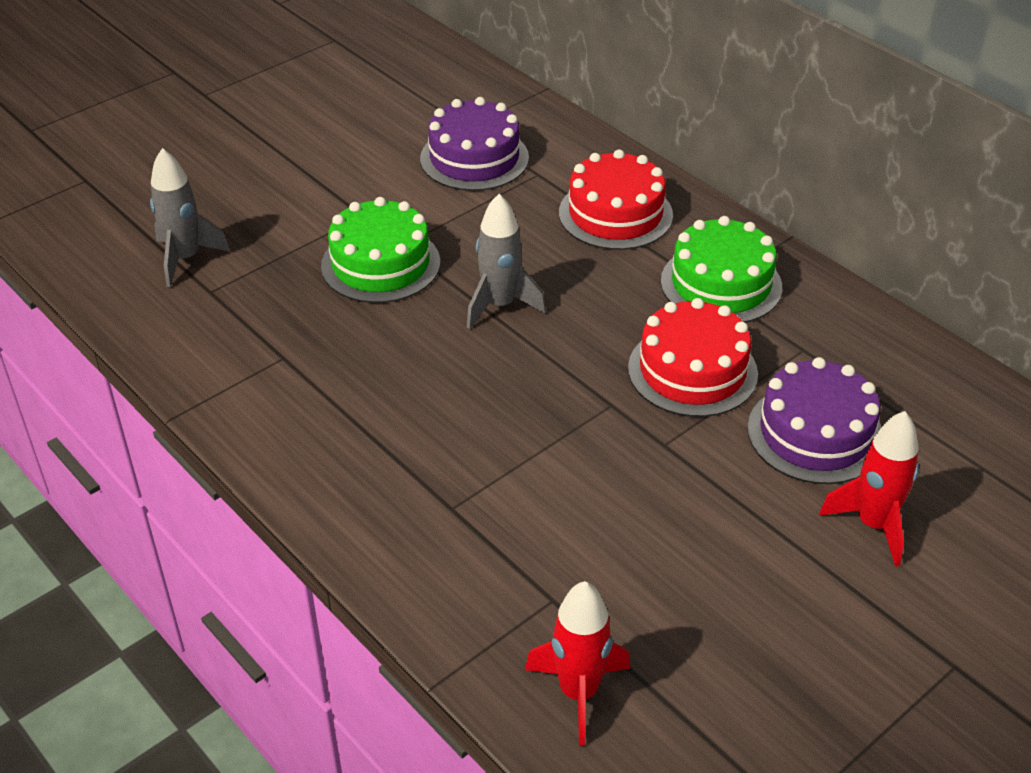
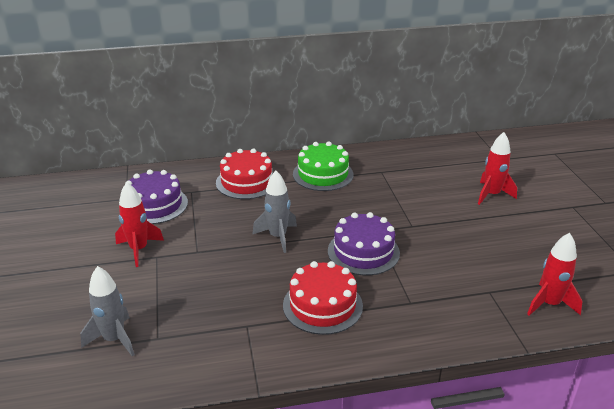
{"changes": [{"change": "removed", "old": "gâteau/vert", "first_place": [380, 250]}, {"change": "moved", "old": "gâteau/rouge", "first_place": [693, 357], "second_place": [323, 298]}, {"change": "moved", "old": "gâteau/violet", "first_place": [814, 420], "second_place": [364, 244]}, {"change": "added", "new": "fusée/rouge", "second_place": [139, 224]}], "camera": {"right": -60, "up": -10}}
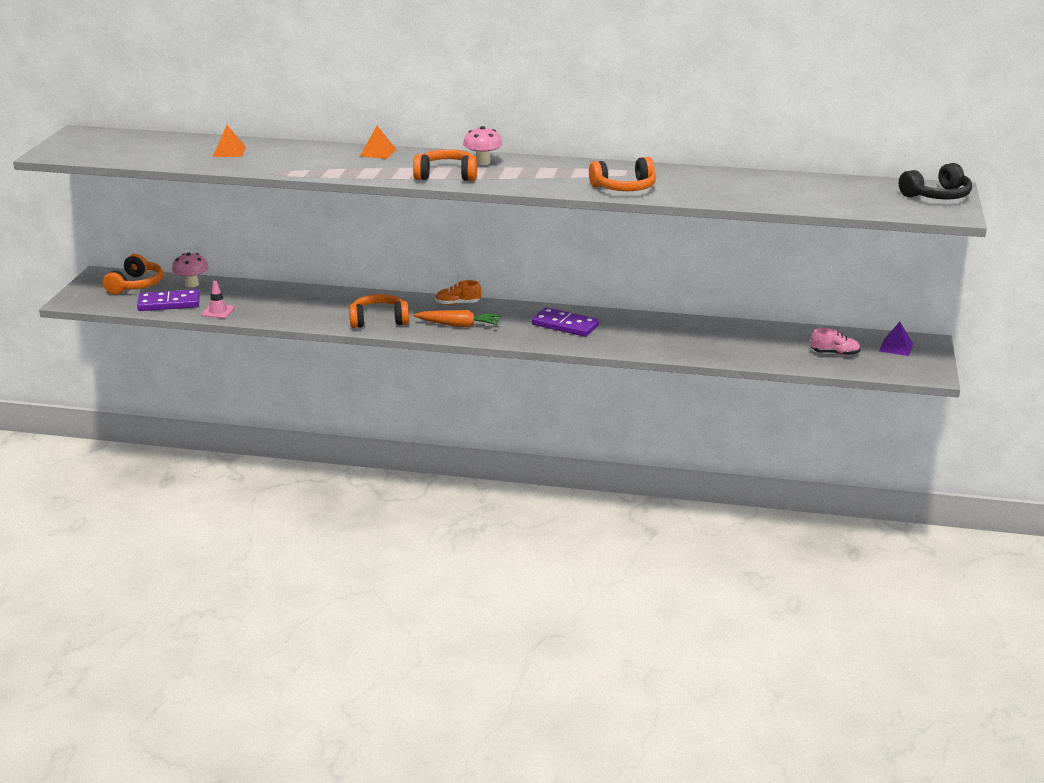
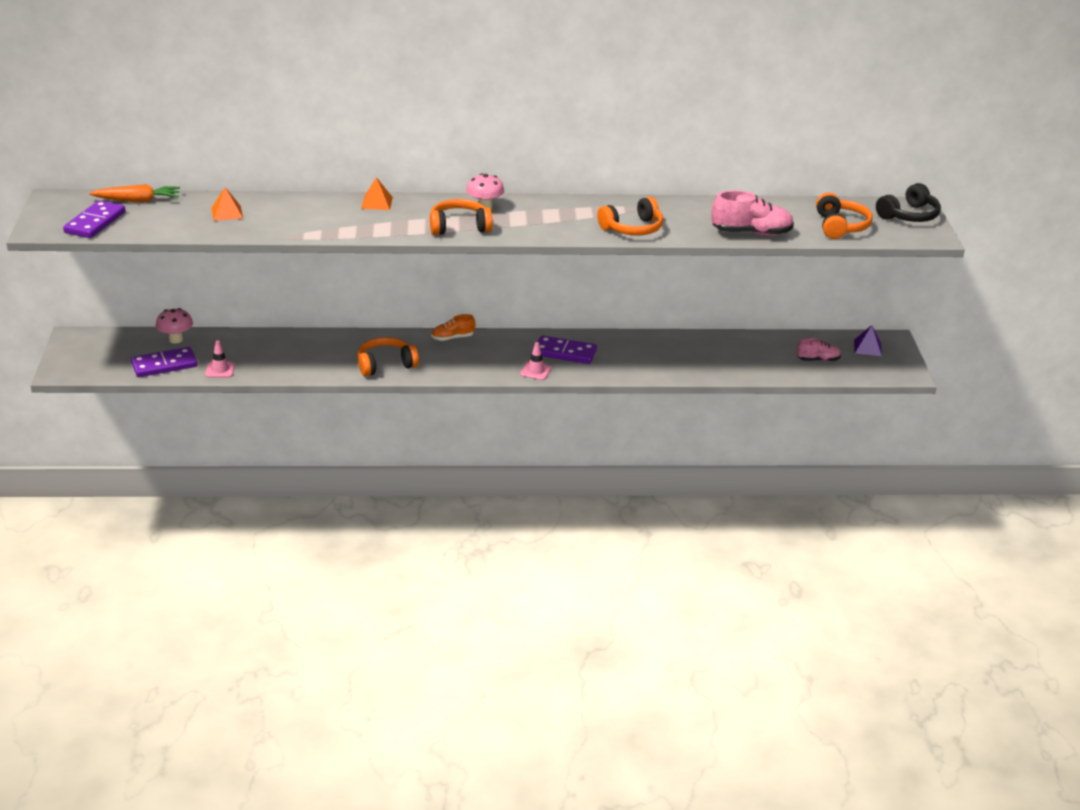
{"changes": [{"change": "moved", "old": "casque audio/orange", "first_place": [133, 274], "second_place": [844, 216]}, {"change": "moved", "old": "carotte/orange", "first_place": [457, 318], "second_place": [134, 193]}, {"change": "added", "new": "domino/violet", "second_place": [94, 219]}, {"change": "added", "new": "cône de chantier/rose", "second_place": [536, 361]}, {"change": "added", "new": "chaussure/rose", "second_place": [752, 213]}], "camera": {"right": -15, "up": 5}}
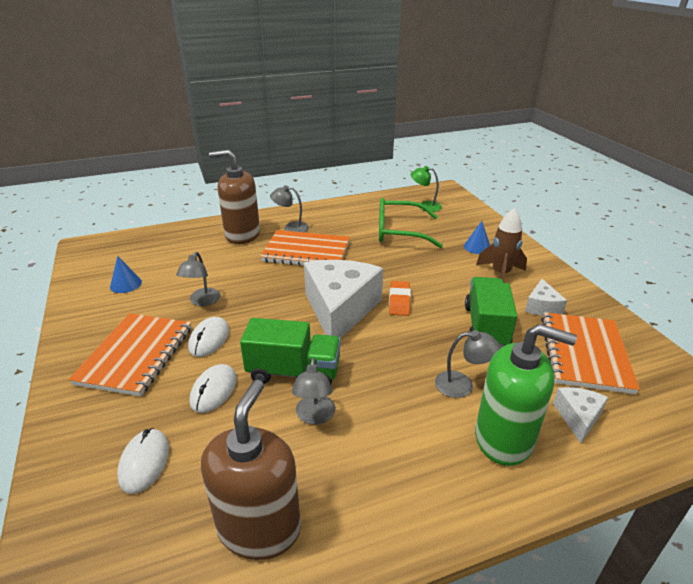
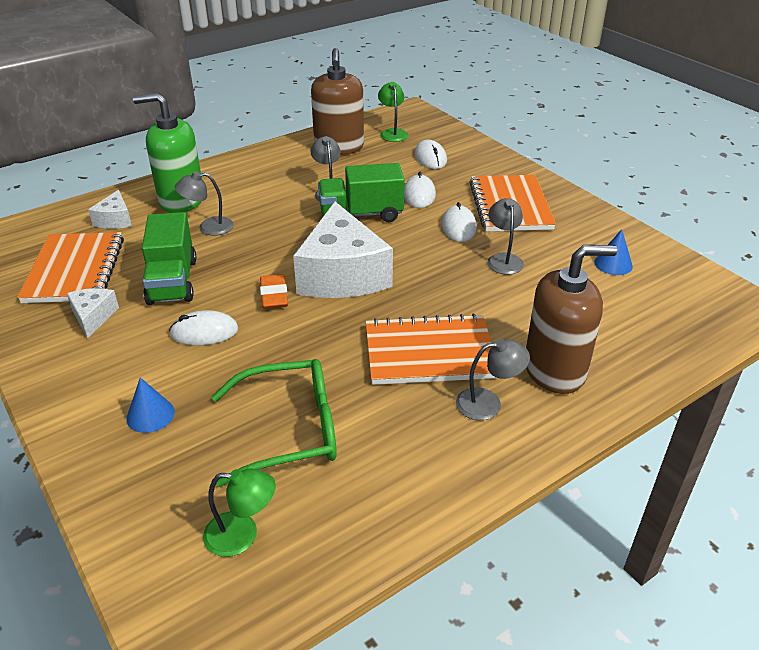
{"changes": [{"change": "removed", "old": "fusée/marron", "first_place": [501, 245]}, {"change": "added", "new": "souris/blanc", "second_place": [204, 327]}, {"change": "added", "new": "lampe/vert", "second_place": [393, 112]}], "camera": {"right": 165, "up": 5}}
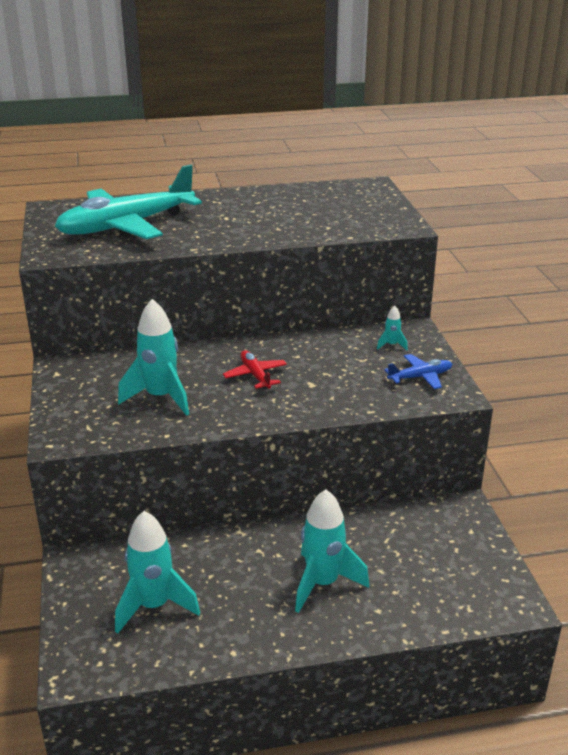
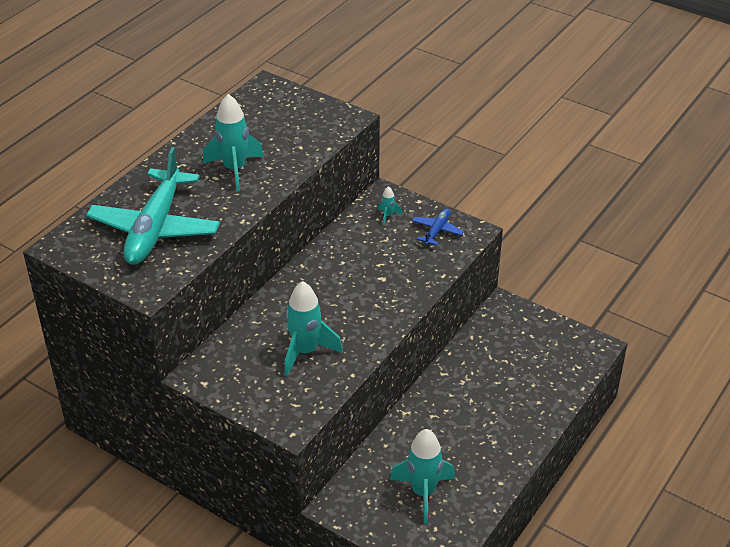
{"changes": [{"change": "removed", "old": "avion/rouge", "first_place": [255, 369]}, {"change": "moved", "old": "fusée/turquoise", "first_place": [332, 551], "second_place": [233, 143]}], "camera": {"right": -45, "up": 10}}
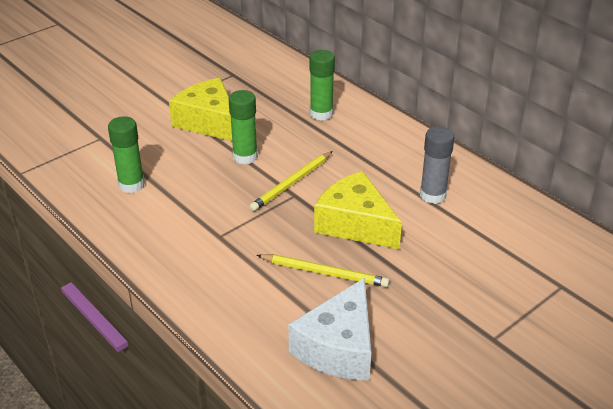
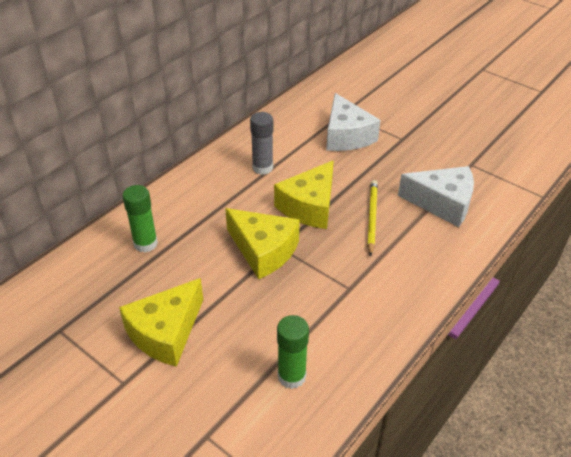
{"changes": [{"change": "removed", "old": "bâton de colle/vert", "first_place": [243, 127]}, {"change": "replaced", "old": "crayon/jaune", "new": "fromage/jaune", "first_place": [291, 181], "second_place": [262, 243]}, {"change": "added", "new": "fromage/blanc", "second_place": [353, 122]}], "camera": {"right": -100, "up": 5}}
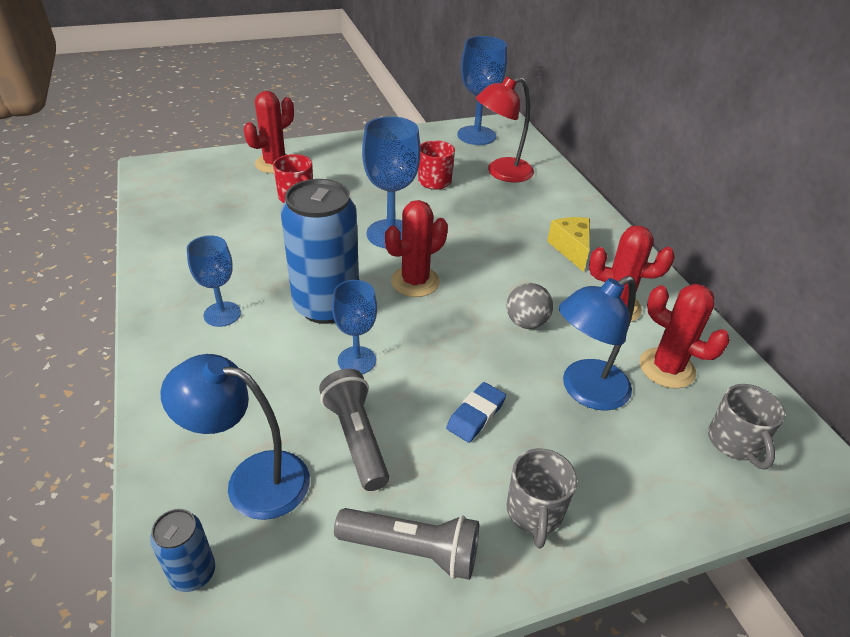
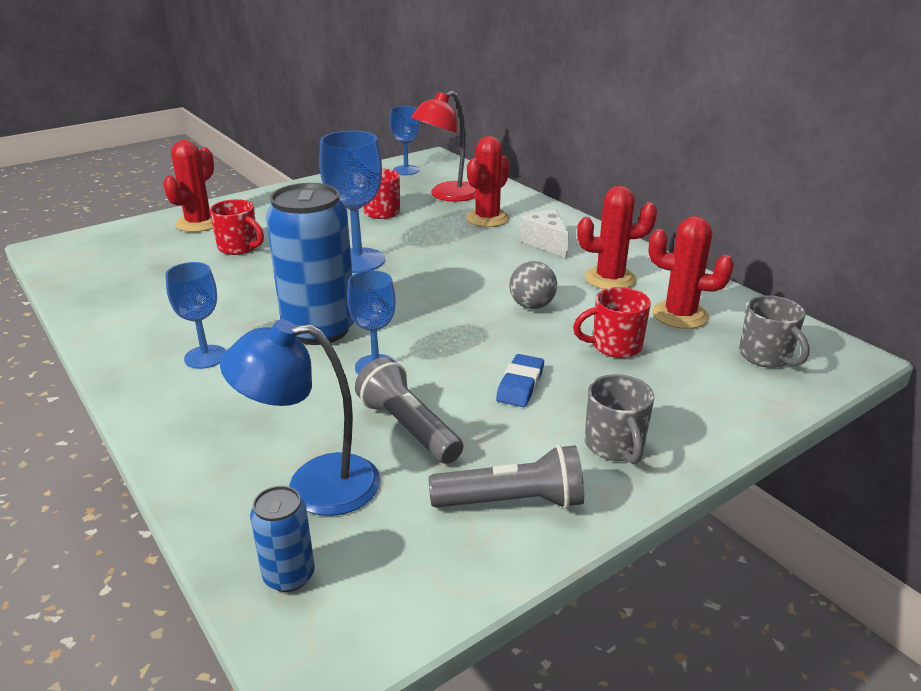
{"changes": [{"change": "moved", "old": "cactus/rouge", "first_place": [416, 248], "second_place": [488, 181]}, {"change": "resized", "old": "verre à pied/bleu", "first_place": [482, 90], "second_place": [404, 140], "factor": 0.63}, {"change": "recoloured", "old": "fromage/jaune", "new": "fromage/blanc", "first_place": [568, 244], "second_place": [544, 233]}, {"change": "replaced", "old": "lampe/bleu", "new": "tasse/rouge", "first_place": [597, 343], "second_place": [612, 322]}], "camera": {"right": -15, "up": -10}}
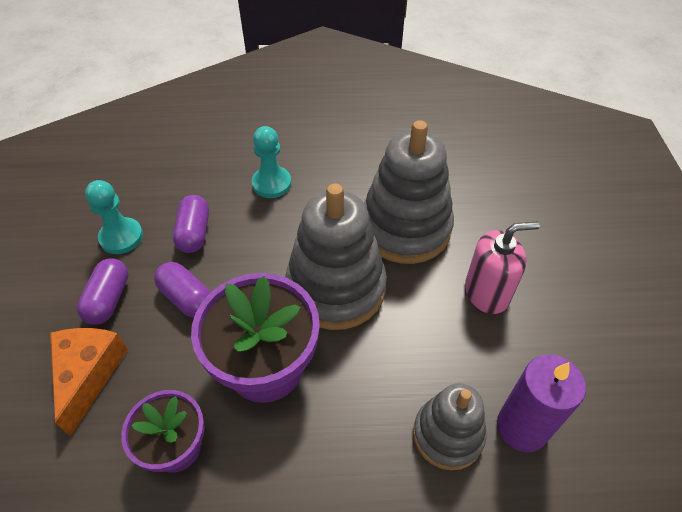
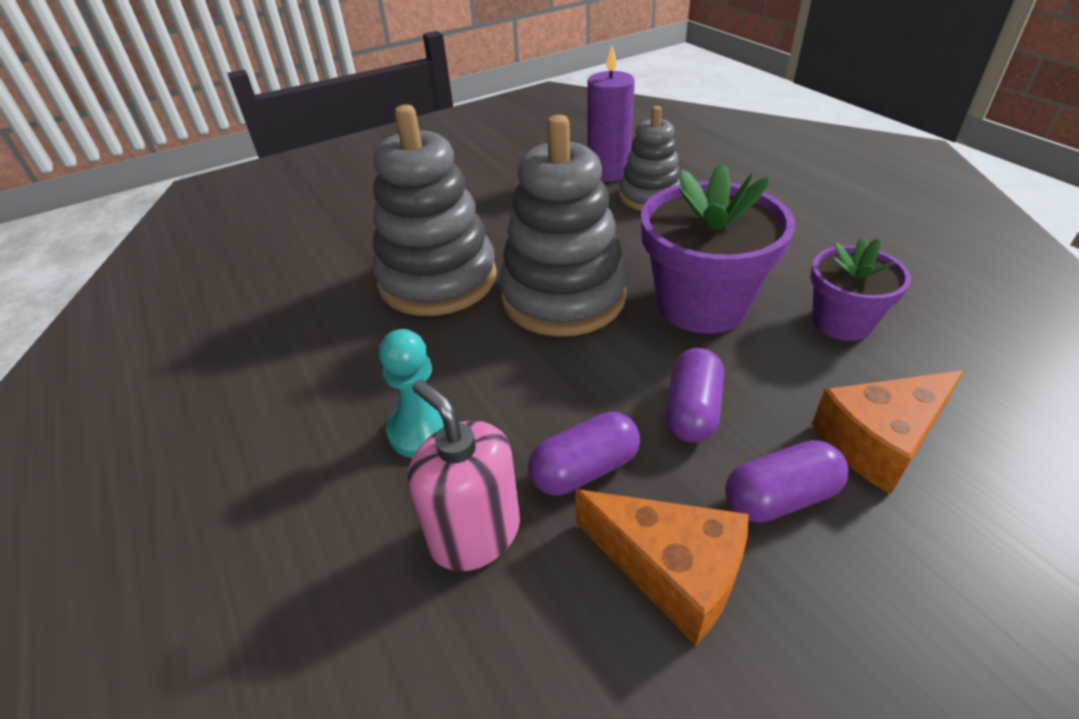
{"changes": [{"change": "replaced", "old": "pion/turquoise", "new": "fromage/orange", "first_place": [114, 217], "second_place": [662, 568]}, {"change": "moved", "old": "distributeur de savon/rose", "first_place": [502, 267], "second_place": [464, 475]}], "camera": {"right": -115, "up": -10}}
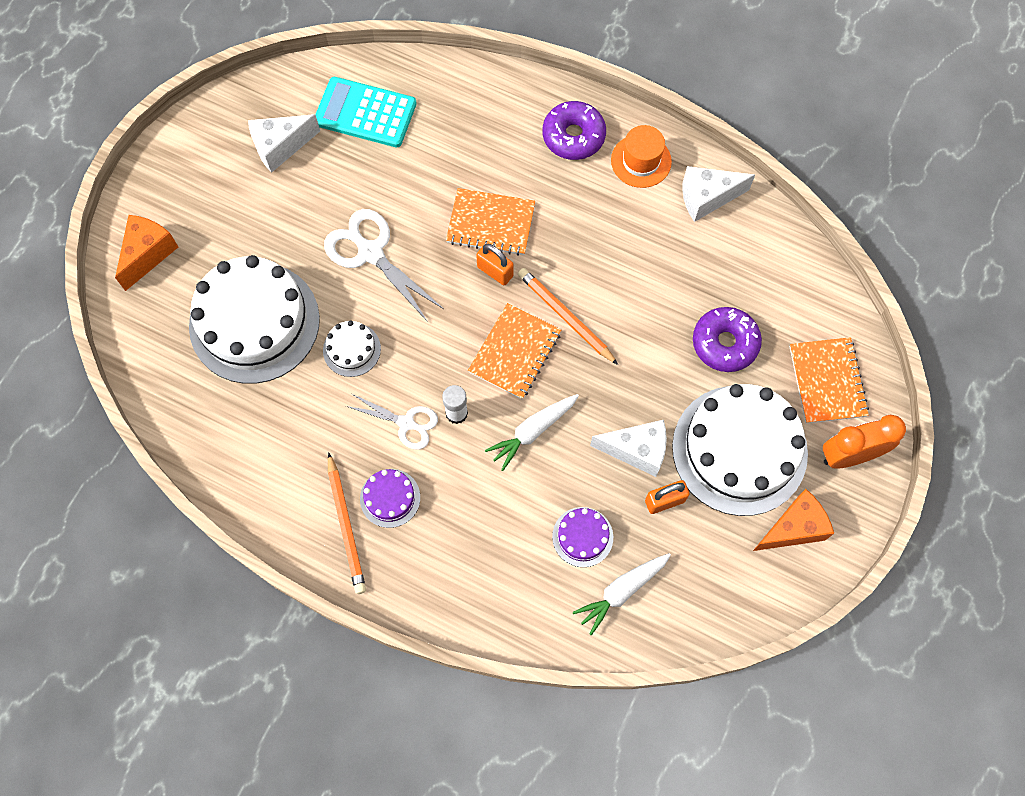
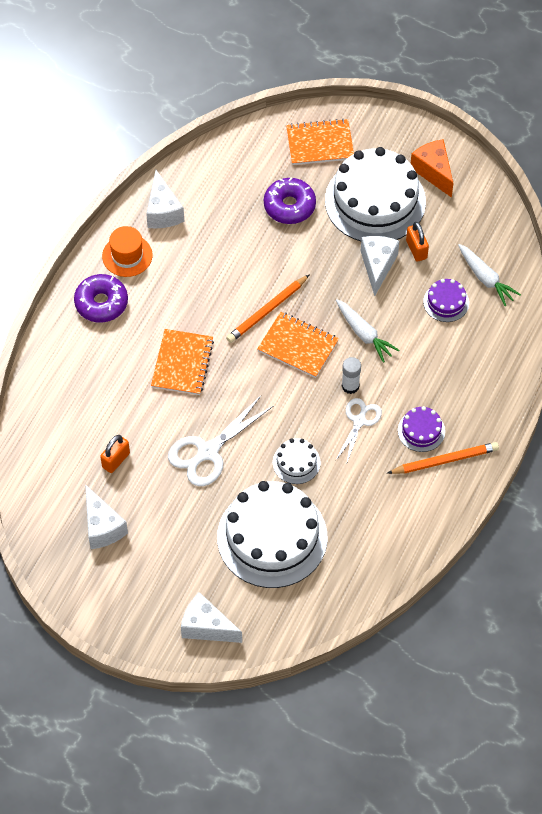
{"changes": [{"change": "recoloured", "old": "fromage/orange", "new": "fromage/blanc", "first_place": [146, 253], "second_place": [211, 617]}, {"change": "removed", "old": "calculatrice/turquoise", "first_place": [366, 112]}, {"change": "moved", "old": "cadenas/orange", "first_place": [494, 264], "second_place": [115, 454]}, {"change": "removed", "old": "réveil/orange", "first_place": [864, 441]}], "camera": {"right": -90, "up": -10}}
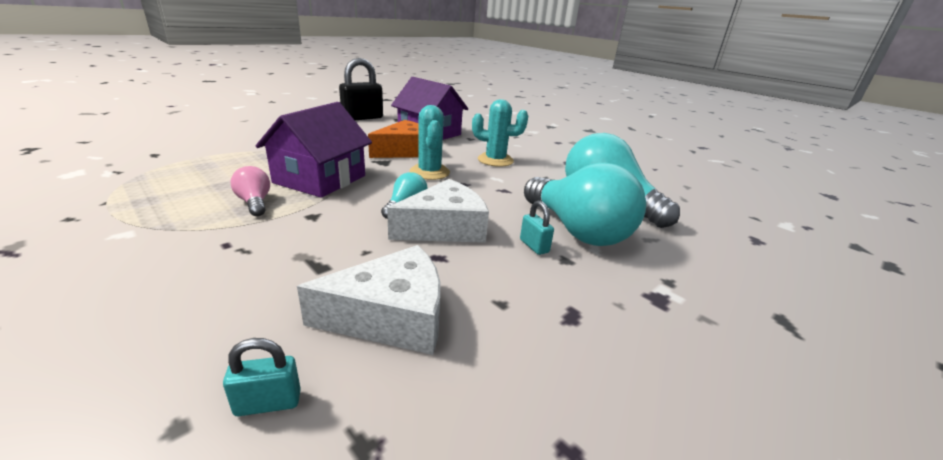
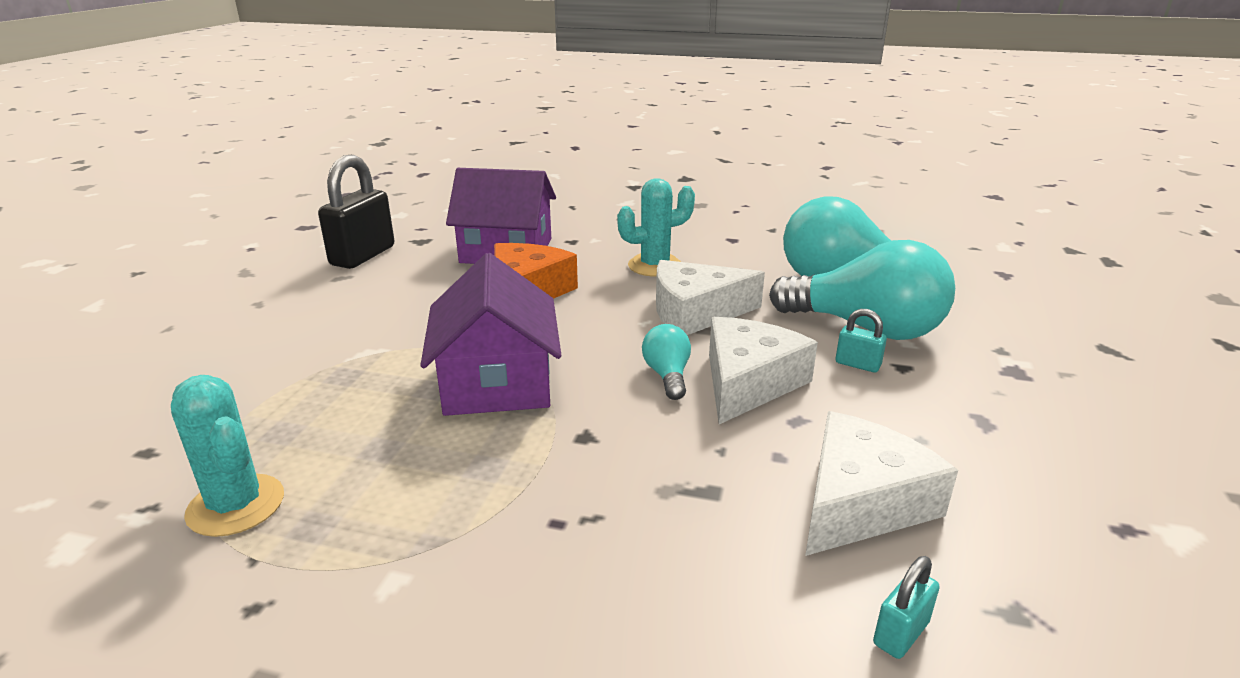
{"changes": [{"change": "removed", "old": "ampoule/rose", "first_place": [250, 191]}, {"change": "moved", "old": "cactus/turquoise", "first_place": [430, 142], "second_place": [227, 456]}, {"change": "added", "new": "fromage/blanc", "second_place": [710, 297]}], "camera": {"right": -30, "up": 0}}
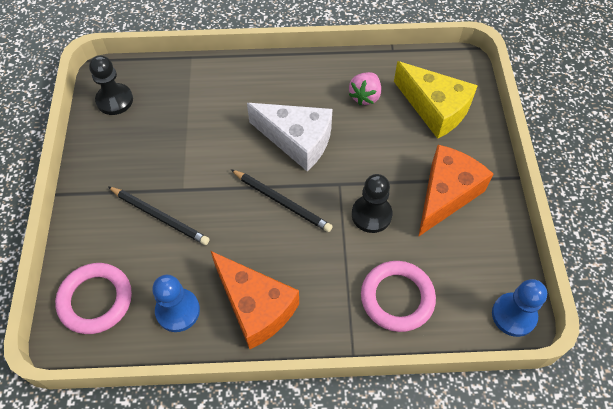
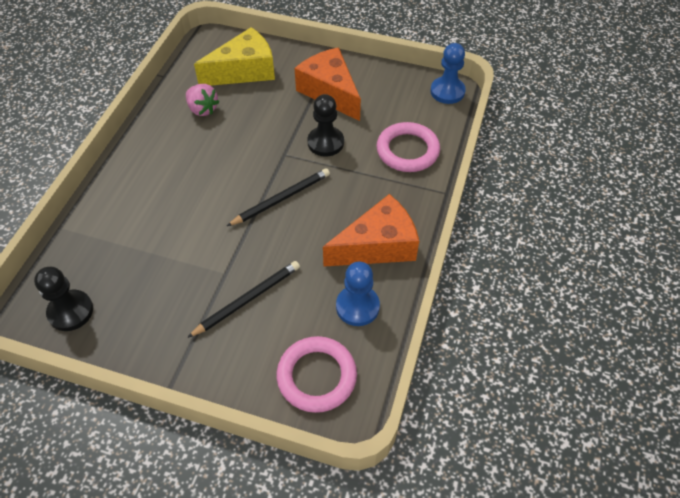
{"changes": [{"change": "removed", "old": "fromage/blanc", "first_place": [289, 137]}], "camera": {"right": -70, "up": -5}}
